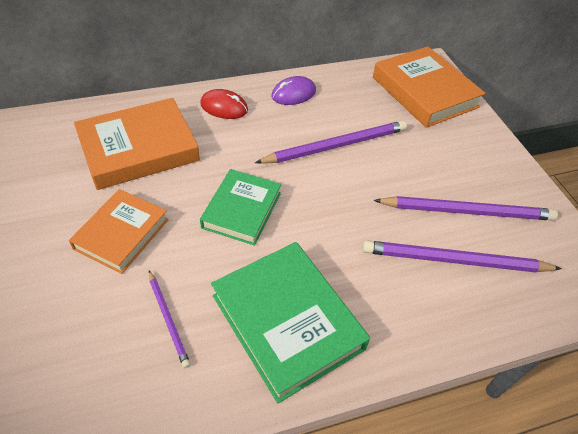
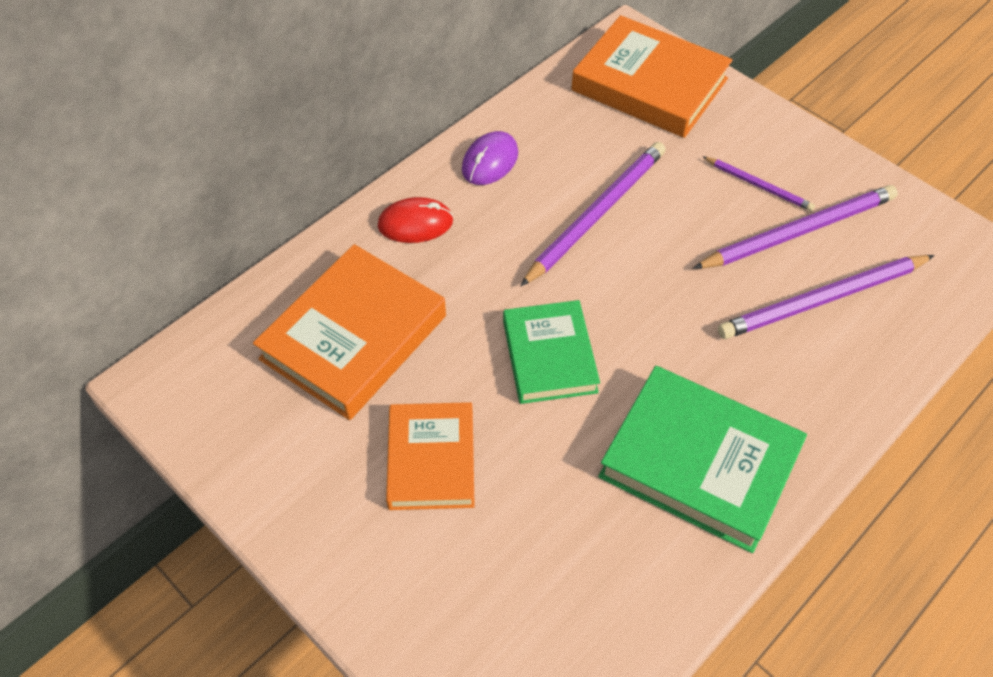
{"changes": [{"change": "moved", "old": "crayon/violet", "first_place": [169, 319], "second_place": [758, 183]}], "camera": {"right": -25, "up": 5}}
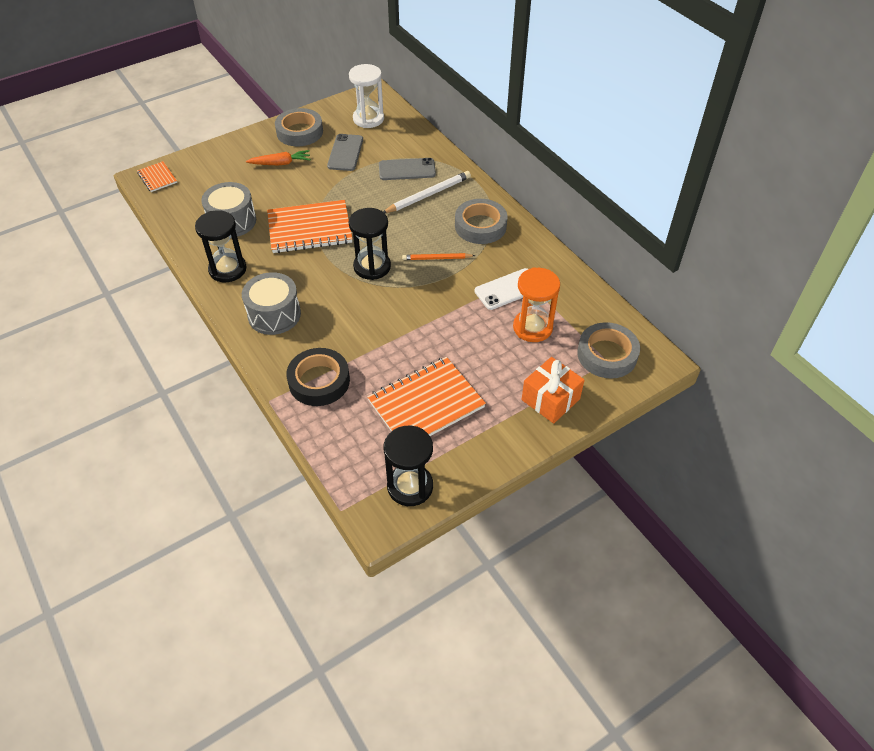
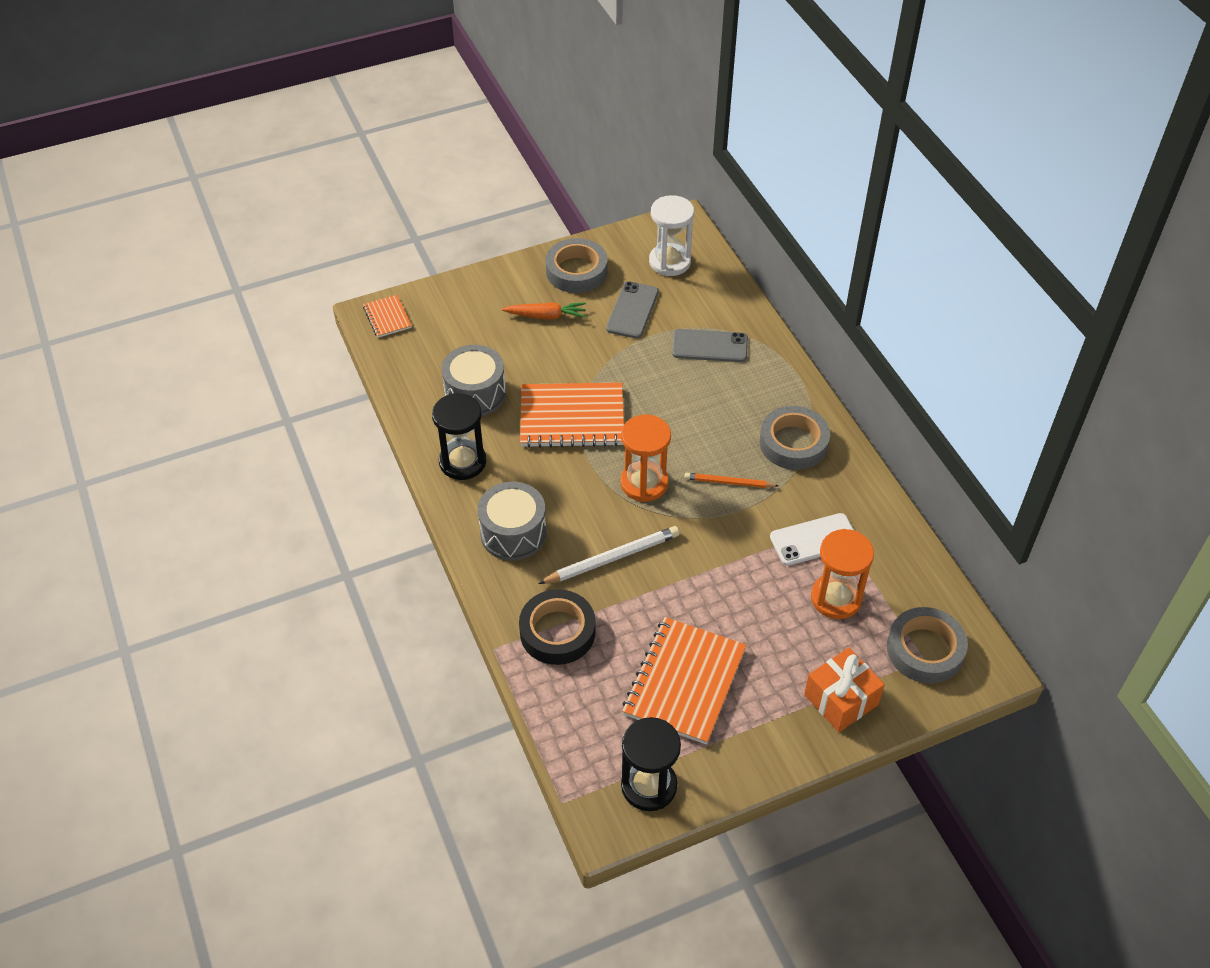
{"changes": [{"change": "recoloured", "old": "sablier/noir", "new": "sablier/orange", "first_place": [370, 244], "second_place": [646, 458]}, {"change": "turned", "old": "carnet/orange", "first_place": [426, 396], "second_place": [684, 681], "degrees": -45}, {"change": "moved", "old": "crayon/blanc", "first_place": [427, 192], "second_place": [609, 555]}], "camera": {"right": 10, "up": 0}}
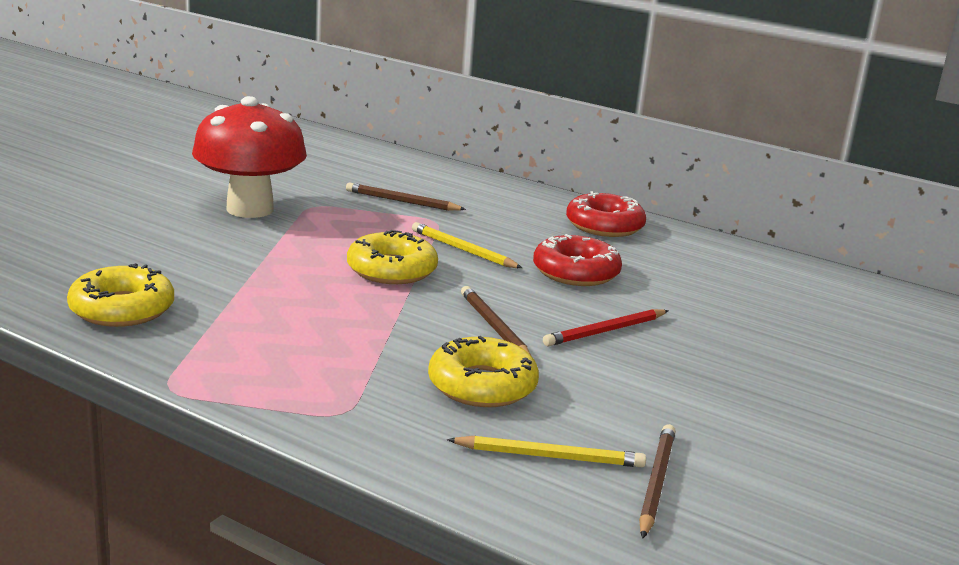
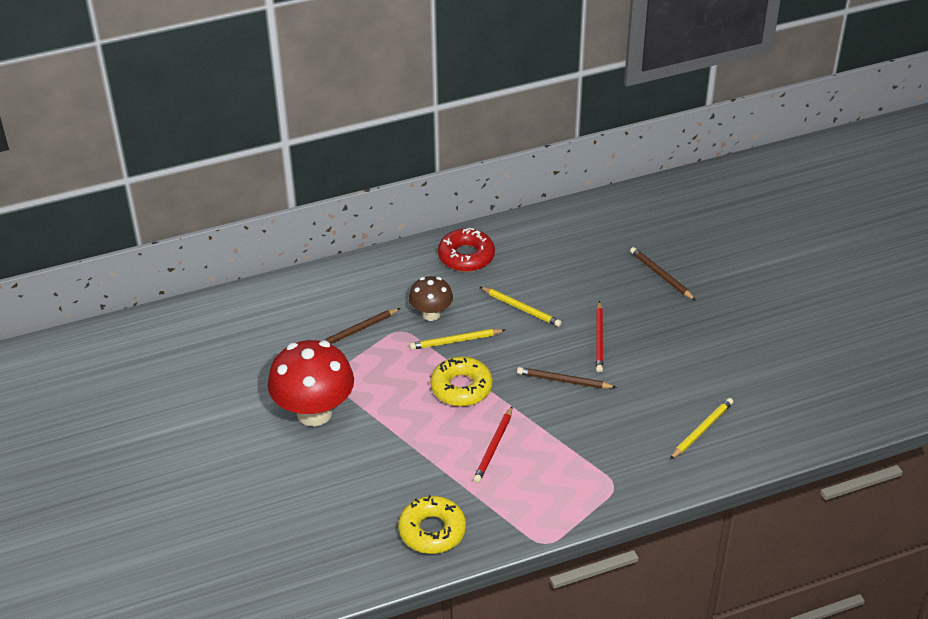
{"changes": [{"change": "removed", "old": "beignet/jaune", "first_place": [483, 371]}, {"change": "replaced", "old": "beignet/rouge", "new": "crayon/jaune", "first_place": [577, 260], "second_place": [521, 307]}, {"change": "moved", "old": "crayon/marron", "first_place": [657, 481], "second_place": [663, 273]}, {"change": "added", "new": "champignon/marron", "second_place": [431, 298]}, {"change": "added", "new": "crayon/rouge", "second_place": [493, 444]}], "camera": {"right": -50, "up": 20}}
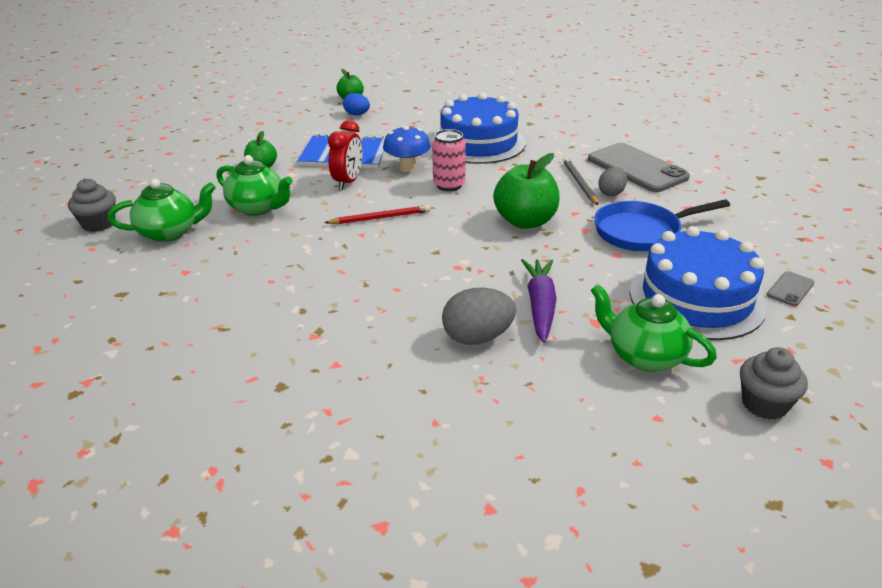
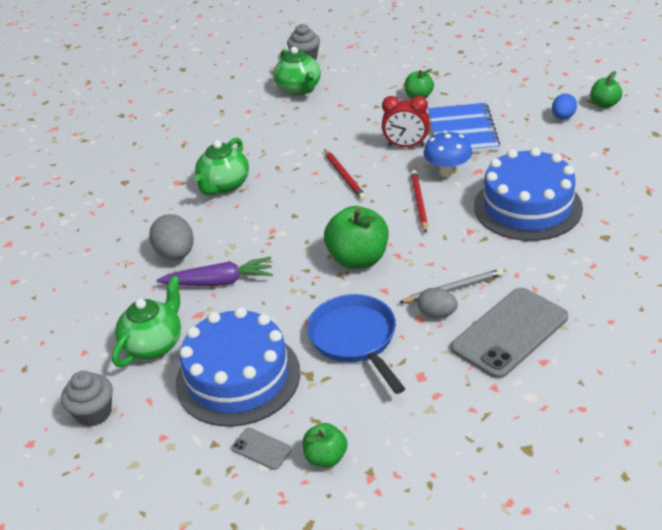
{"changes": [{"change": "moved", "old": "théière/vert", "first_place": [254, 185], "second_place": [221, 166]}, {"change": "replaced", "old": "canette/rose", "new": "crayon/rouge", "first_place": [449, 160], "second_place": [419, 202]}, {"change": "added", "new": "pomme/vert", "second_place": [325, 445]}], "camera": {"right": 85, "up": 5}}
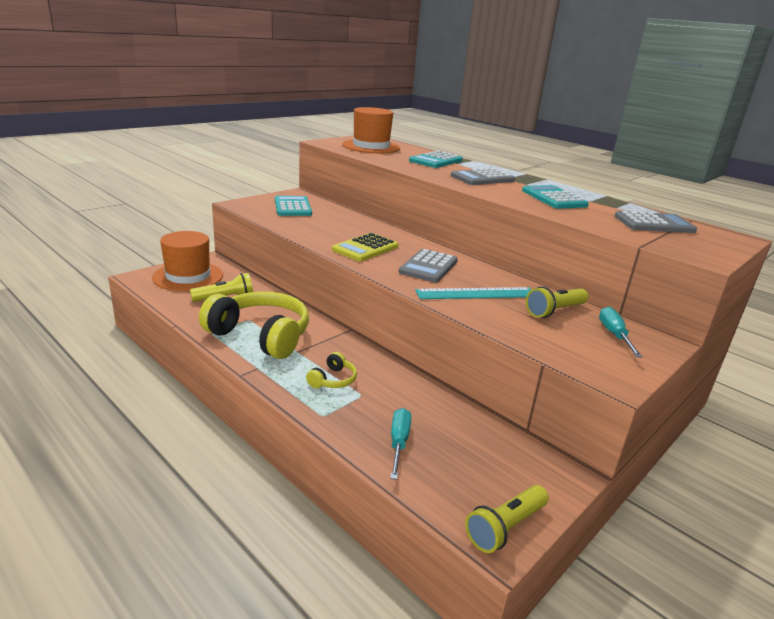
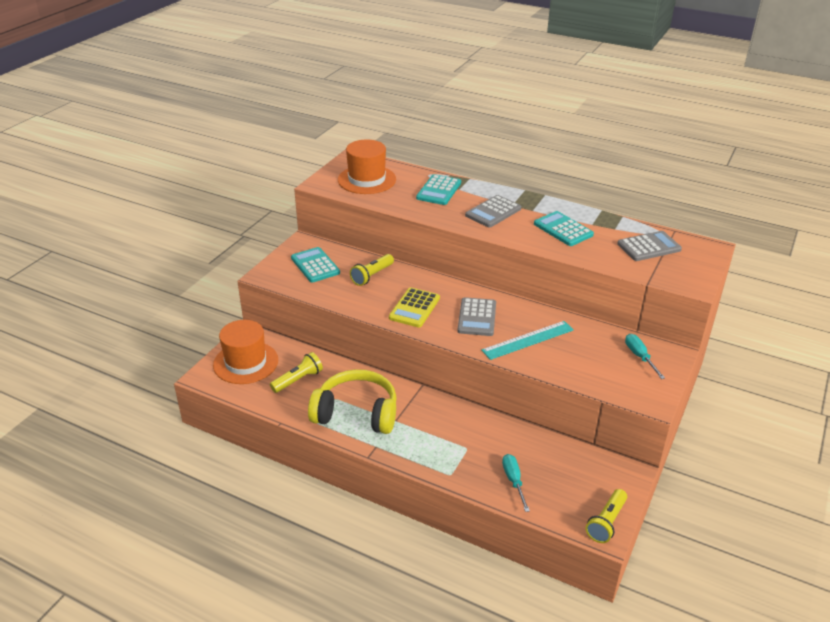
{"changes": [{"change": "removed", "old": "casque audio/jaune", "first_place": [331, 370]}, {"change": "moved", "old": "lampe de poche/jaune", "first_place": [557, 302], "second_place": [372, 270]}], "camera": {"right": -15, "up": 10}}
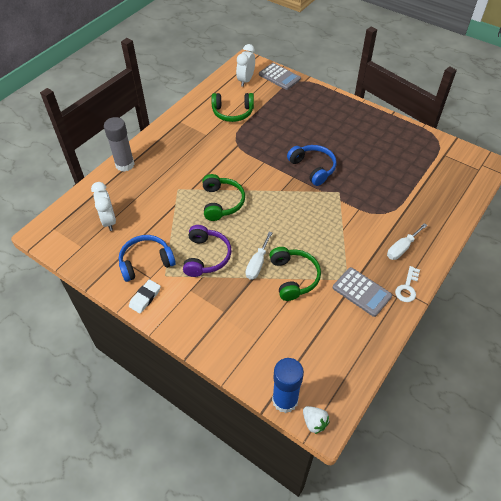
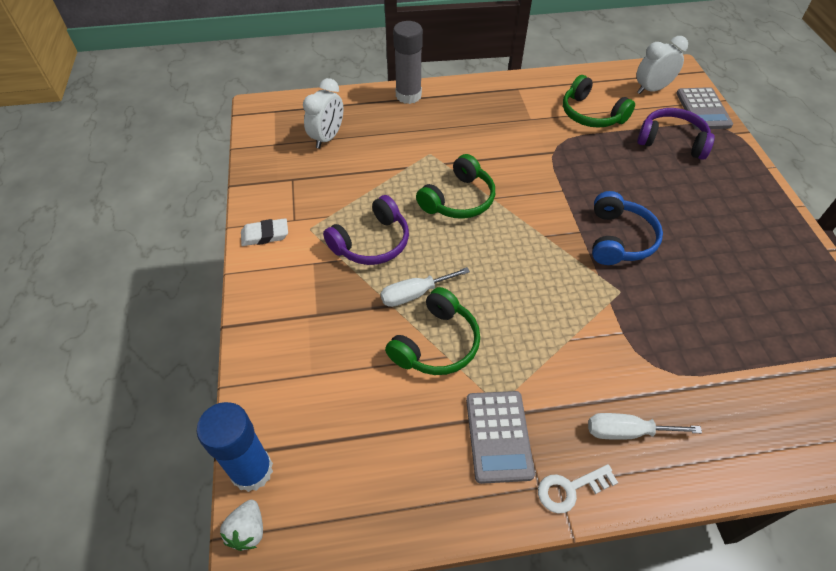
{"changes": [{"change": "removed", "old": "casque audio/bleu", "first_place": [147, 258]}, {"change": "added", "new": "casque audio/violet", "second_place": [676, 134]}], "camera": {"right": 45, "up": 0}}
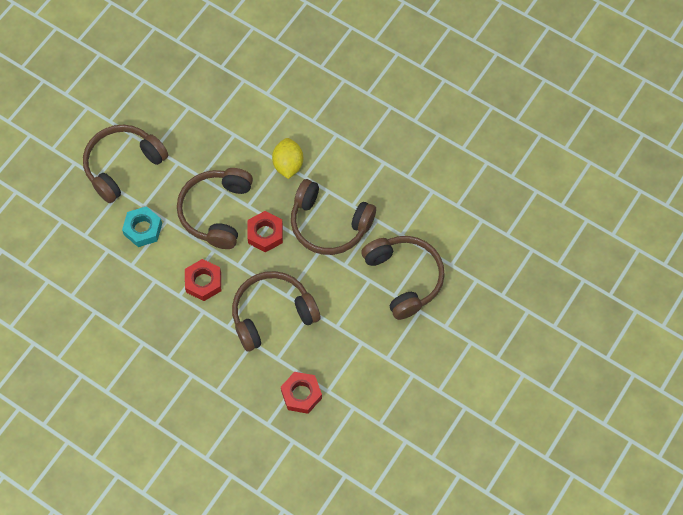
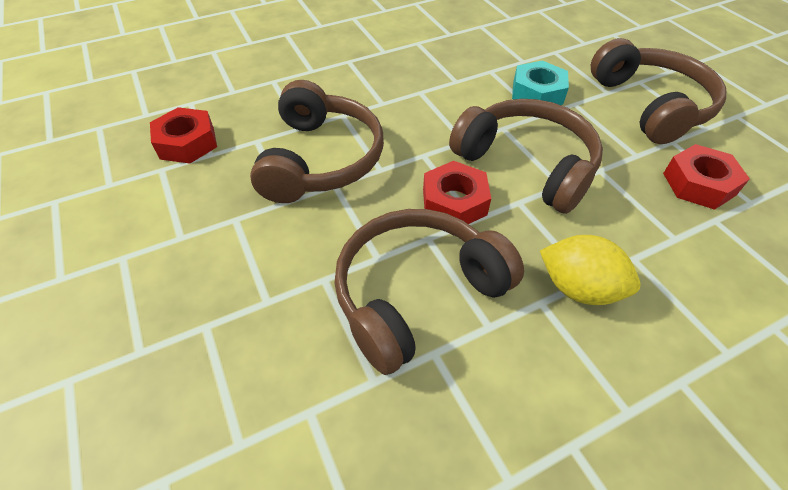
{"changes": [{"change": "moved", "old": "écrou/rouge", "first_place": [203, 280], "second_place": [706, 177]}, {"change": "removed", "old": "casque audio/marron", "first_place": [403, 278]}], "camera": {"right": 120, "up": -15}}
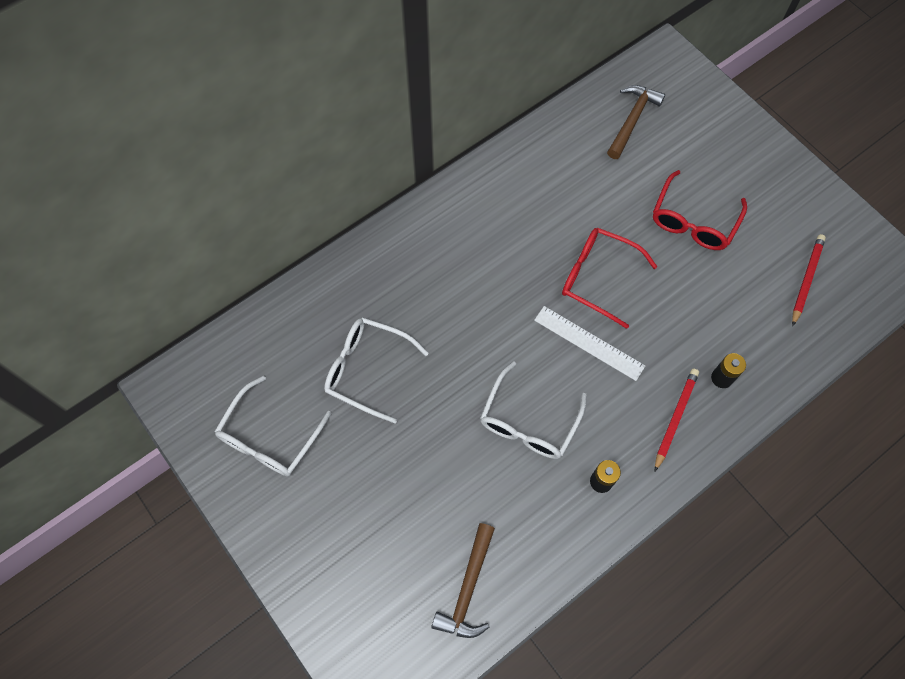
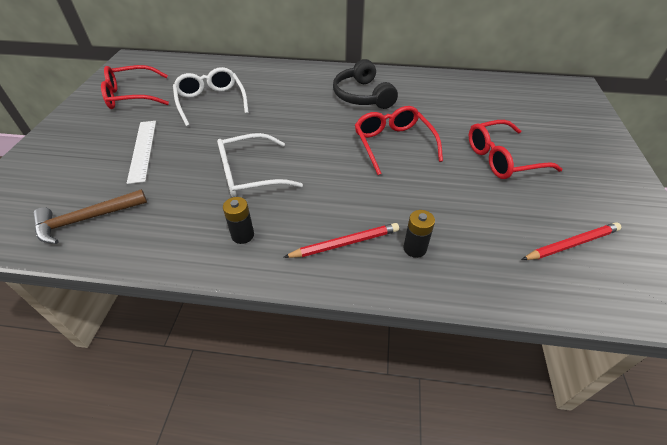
{"changes": [{"change": "recoloured", "old": "lunettes/blanc", "new": "lunettes/rouge", "first_place": [273, 426], "second_place": [135, 87]}, {"change": "moved", "old": "règle/blanc", "first_place": [589, 343], "second_place": [141, 152]}, {"change": "removed", "old": "marteau/marron", "first_place": [636, 122]}, {"change": "added", "new": "casque audio/noir", "second_place": [365, 84]}], "camera": {"right": 45, "up": -20}}
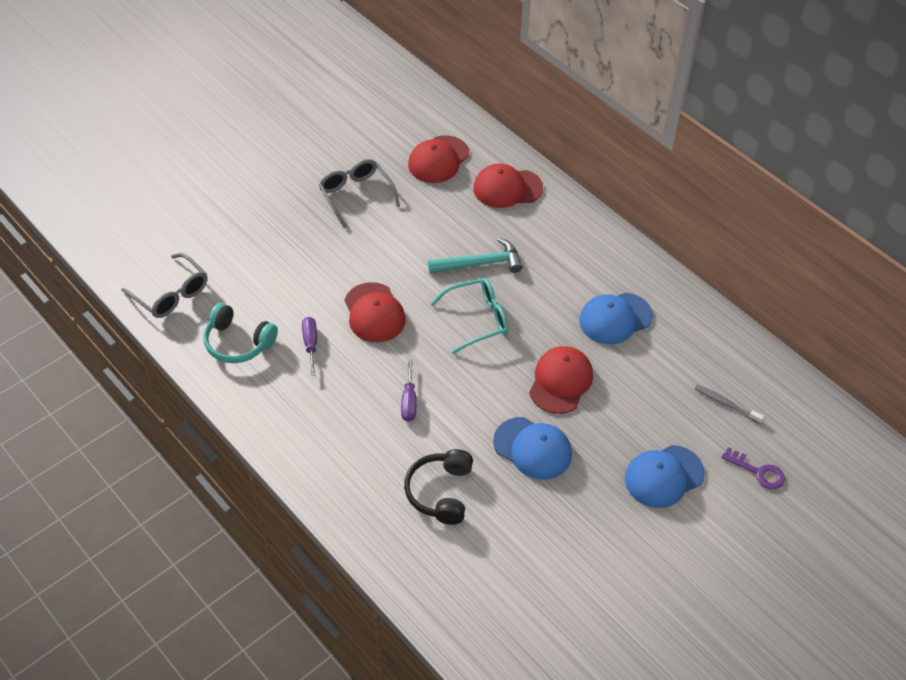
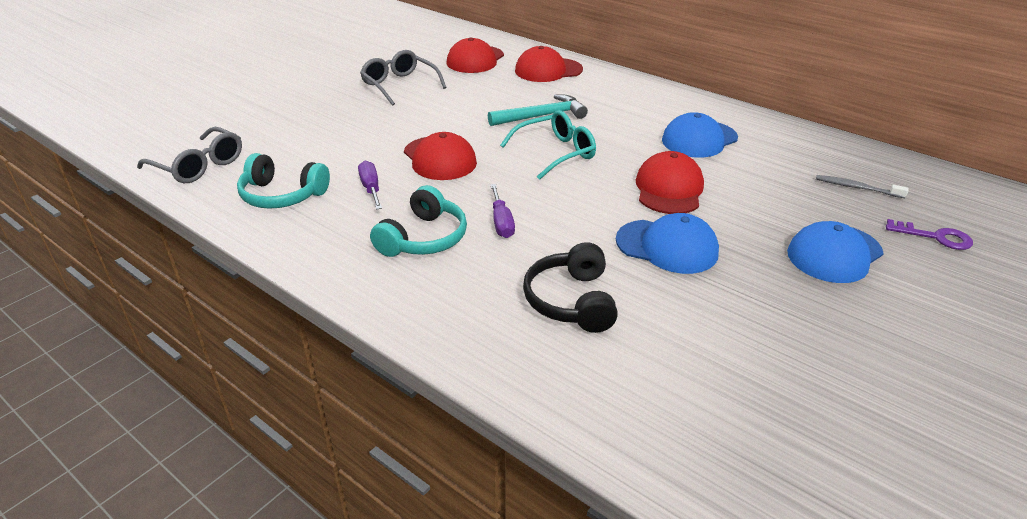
{"changes": [{"change": "added", "new": "casque audio/turquoise", "second_place": [418, 221]}], "camera": {"right": -10, "up": -15}}
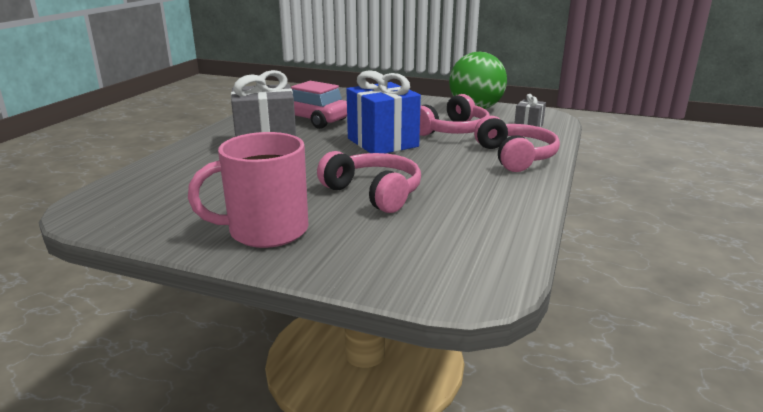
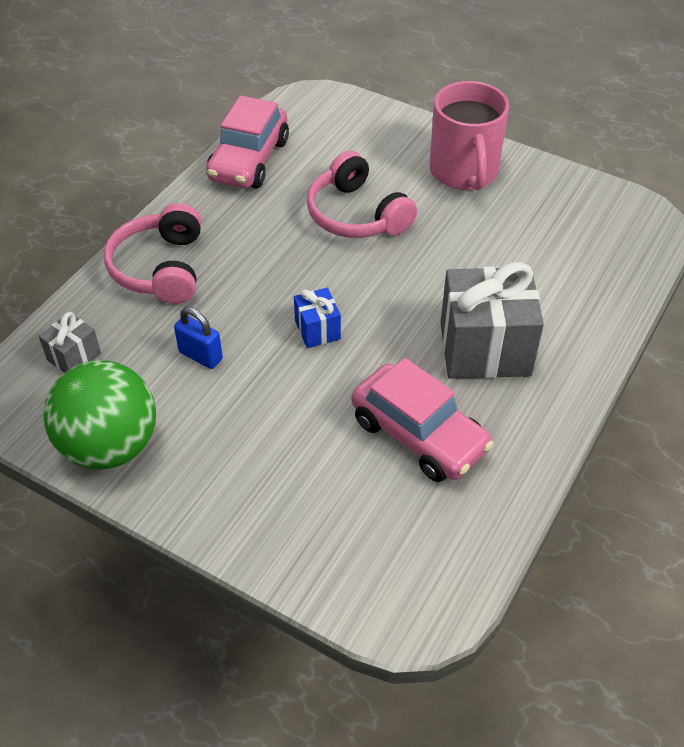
{"changes": [{"change": "turned", "old": "tasse/rose", "first_place": [248, 190], "second_place": [469, 135], "degrees": 90}, {"change": "resized", "old": "cadeau/bleu", "first_place": [383, 111], "second_place": [317, 318], "factor": 0.48}, {"change": "replaced", "old": "casque audio/rose", "new": "cadenas/bleu", "first_place": [455, 115], "second_place": [198, 338]}, {"change": "added", "new": "voiture/rose", "second_place": [247, 141]}], "camera": {"right": -170, "up": 25}}
